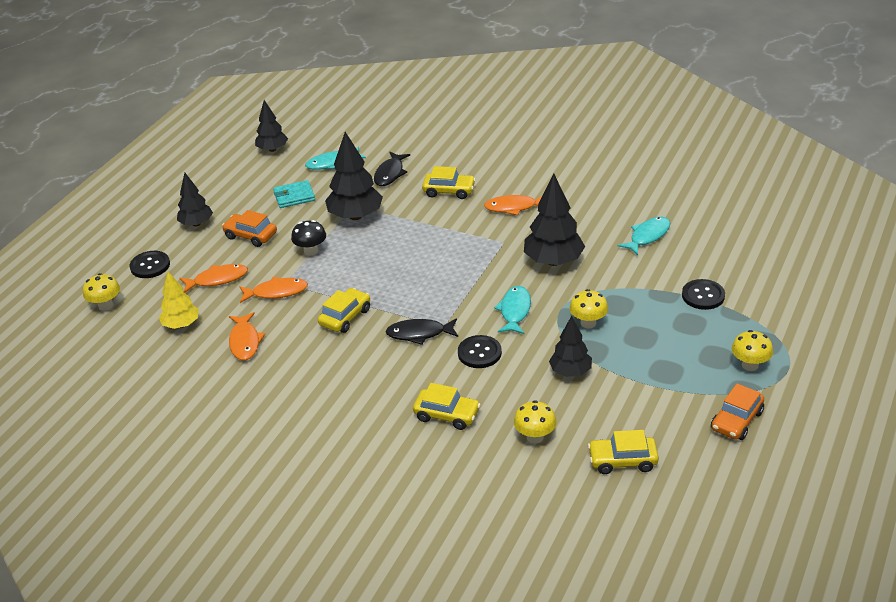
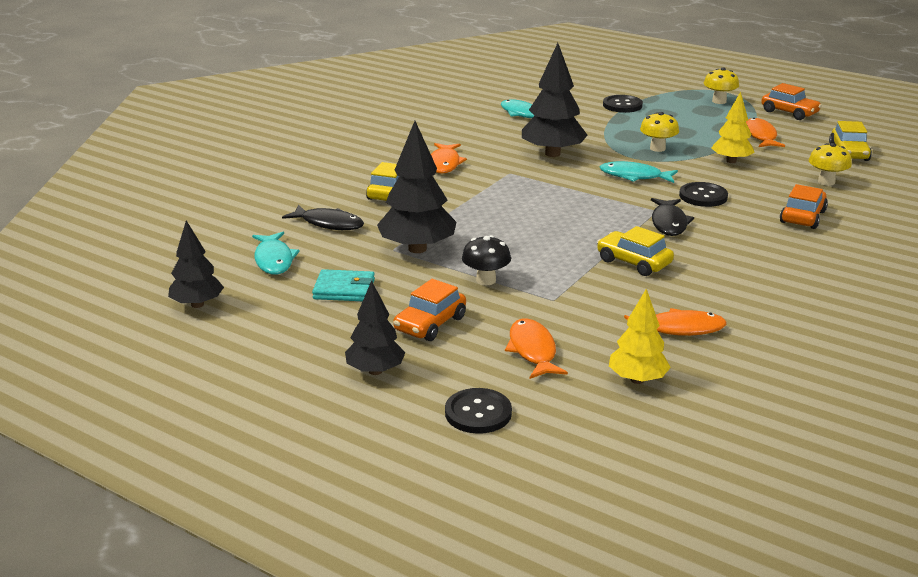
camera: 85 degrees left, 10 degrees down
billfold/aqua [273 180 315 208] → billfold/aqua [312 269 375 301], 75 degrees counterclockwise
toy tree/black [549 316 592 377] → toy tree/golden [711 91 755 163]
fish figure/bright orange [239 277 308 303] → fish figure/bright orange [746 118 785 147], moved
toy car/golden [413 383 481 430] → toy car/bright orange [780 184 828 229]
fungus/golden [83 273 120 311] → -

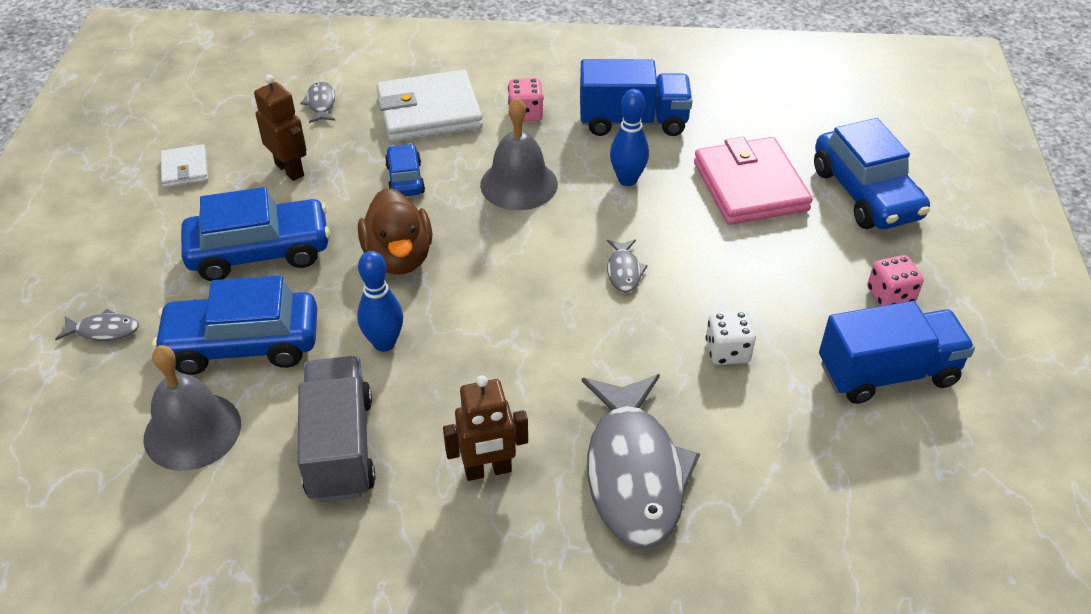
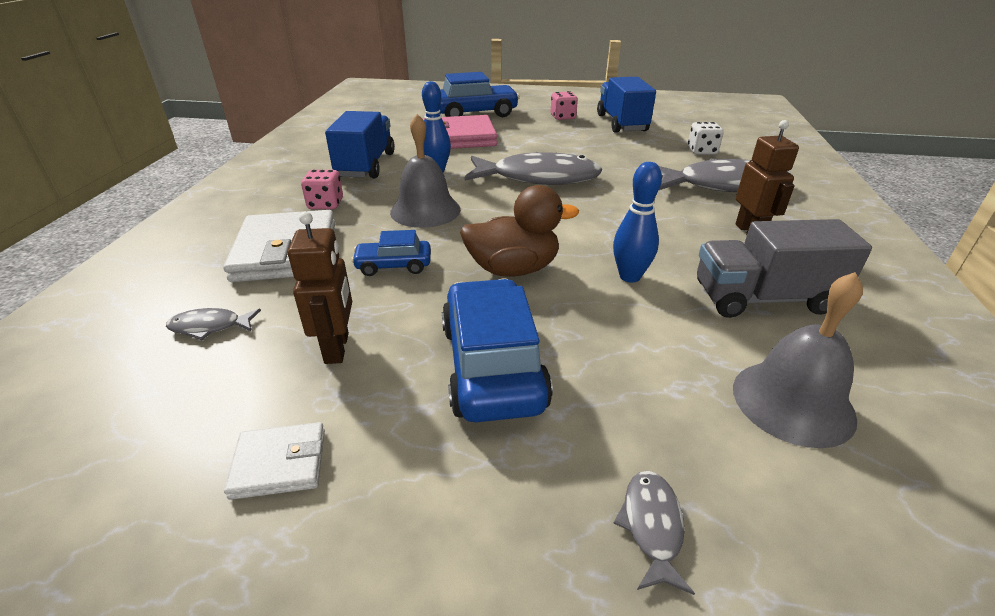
camera: 85 degrees left, 10 degrees down
toy robot/dark brown [254 75 306 181] → toy robot/dark brown [287 212 352 364], 120 degrees clockwise
fish figure/ash-grey [607 239 648 292] → fish figure/ash-grey [465 152 602 185], x2.38
dice/pure white [706 310 756 365] → dice/pure white [688 122 724 154], moved
toy car/blue [152 275 317 375] → -

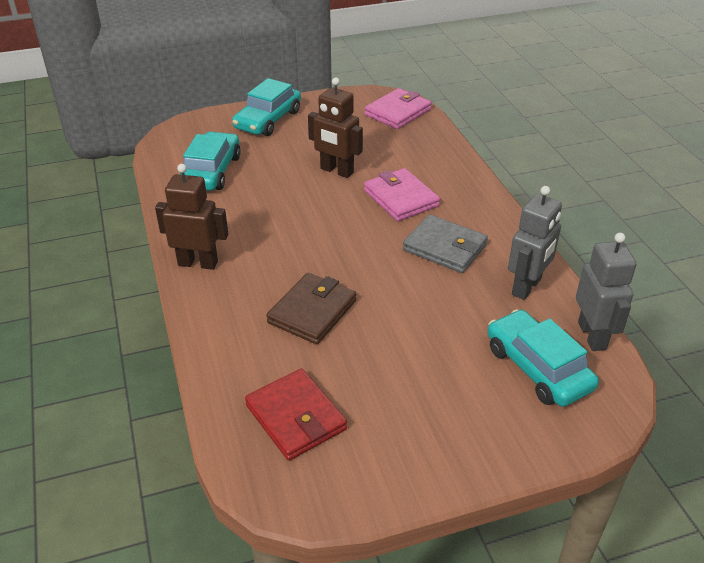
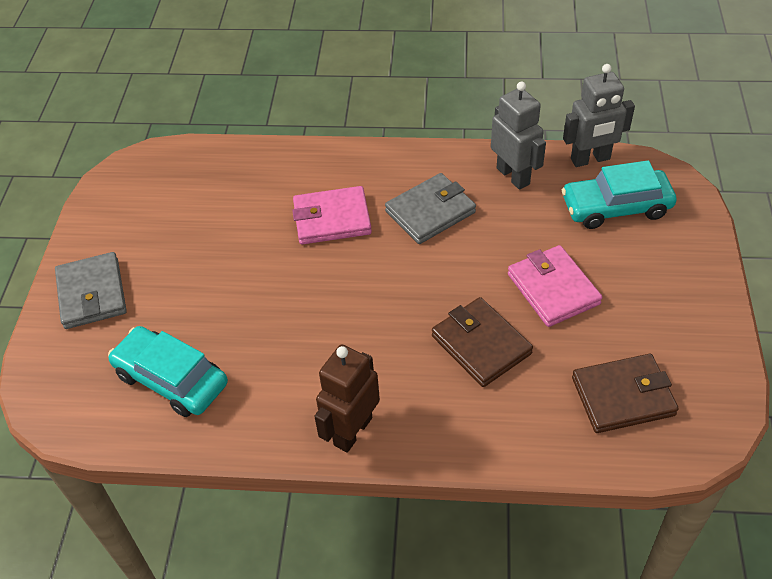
camera: 65 degrees left, 10 degrees up
toy car/aqua [232 78 301 136] → billfold/ash-grey [55 252 127 329]
billfold/rosy [364 88 432 129] → billfold/rosy [508 245 602 327], moved
toy robot/ash-grey [576 233 637 351] → toy robot/ash-grey [563 64 635 167], 150 degrees clockwise
billfold/scarlet [245 368 347 461] → billfold/dark brown [572 354 678 433]
toy robot/dark brown [308 77 363 178] → -

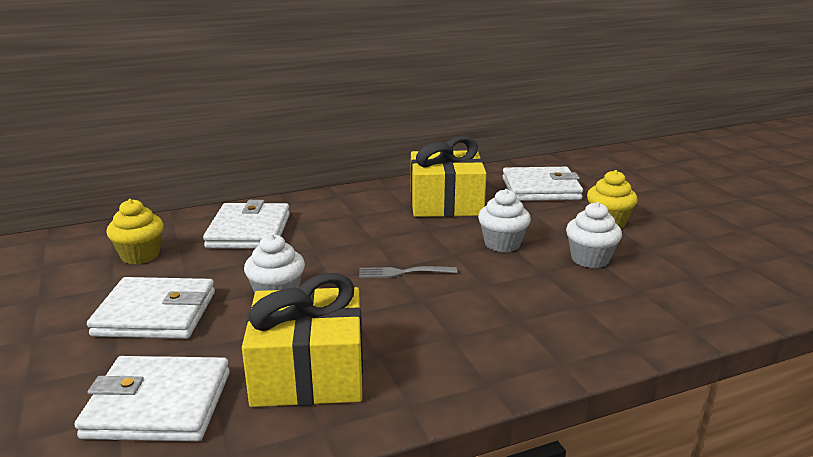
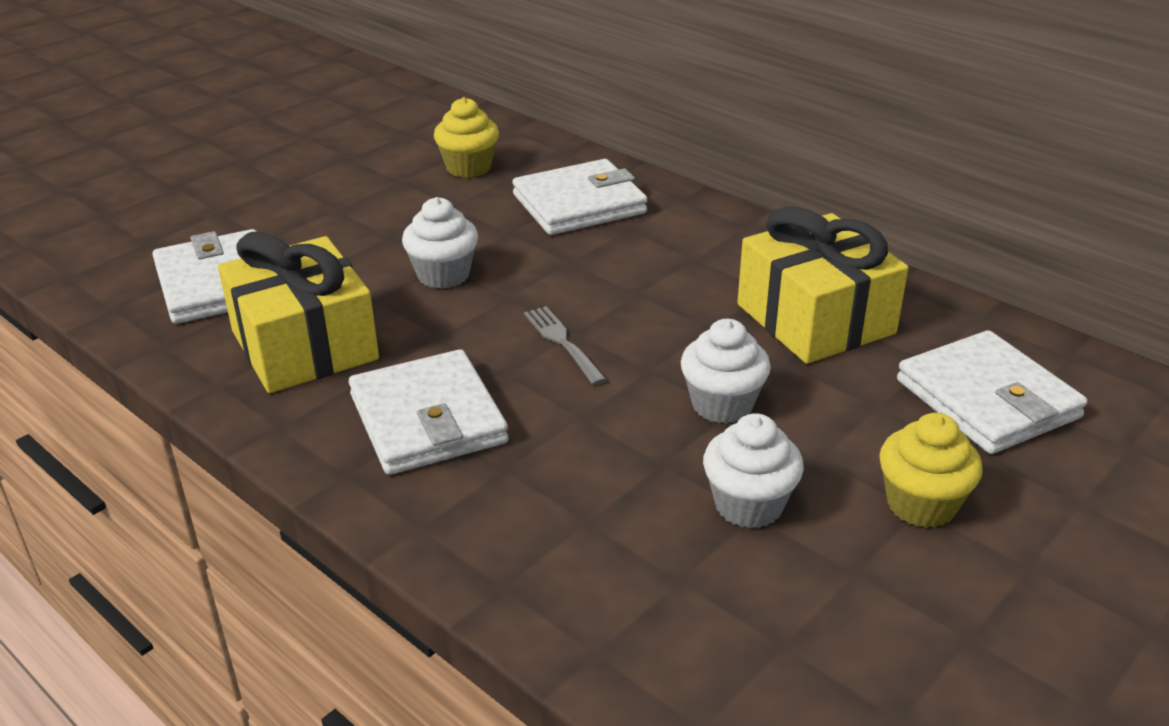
camera: 65 degrees right, 10 degrees up
billfold/pure white [87 277 215 339] → billfold/pure white [349 349 508 475], moved

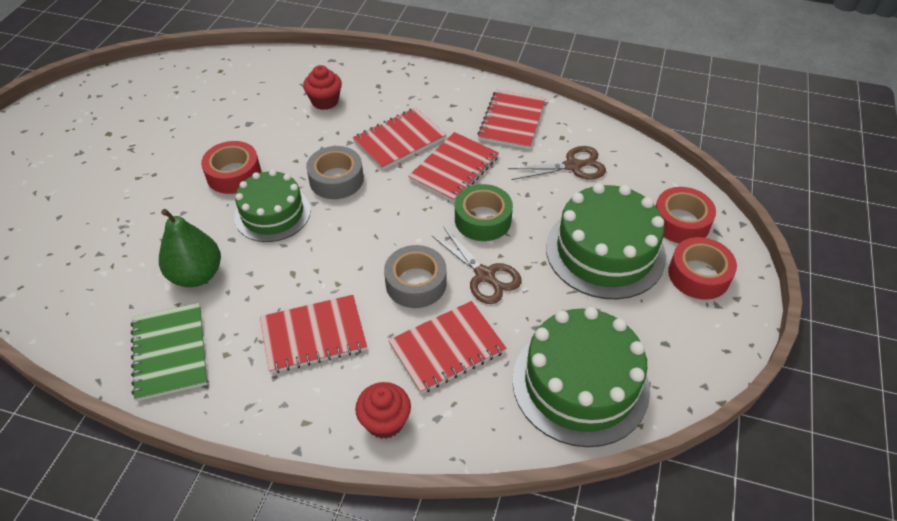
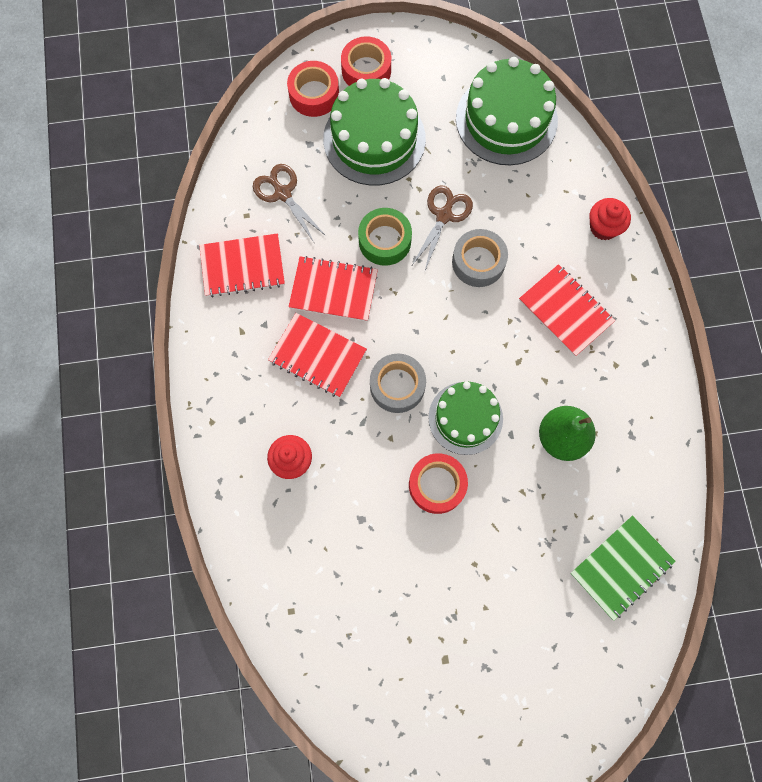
camera: 115 degrees left, 25 degrees up
notebook/green [131 303 207 401] → notebook/green [570 515 676 621], moved
notebook/scarlet [388 301 507 394] → -

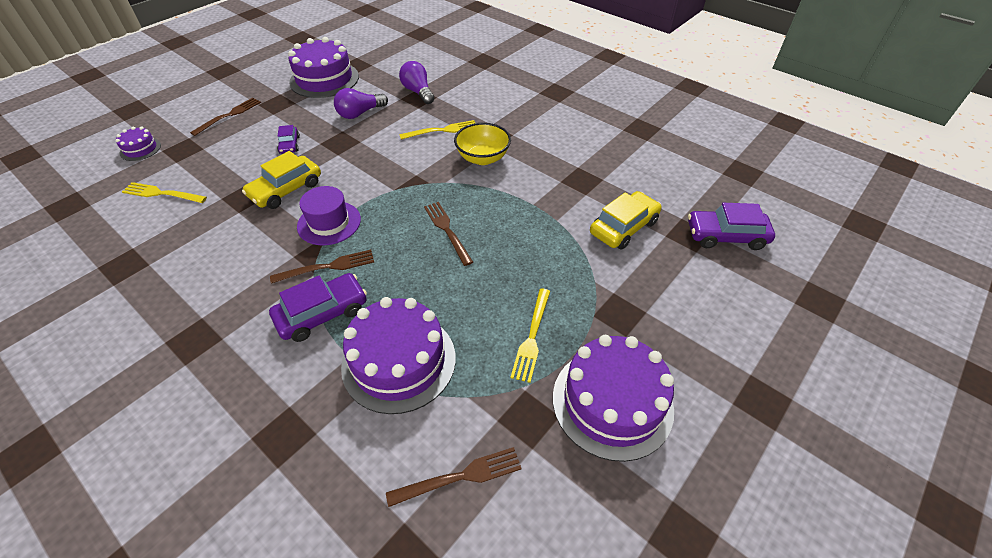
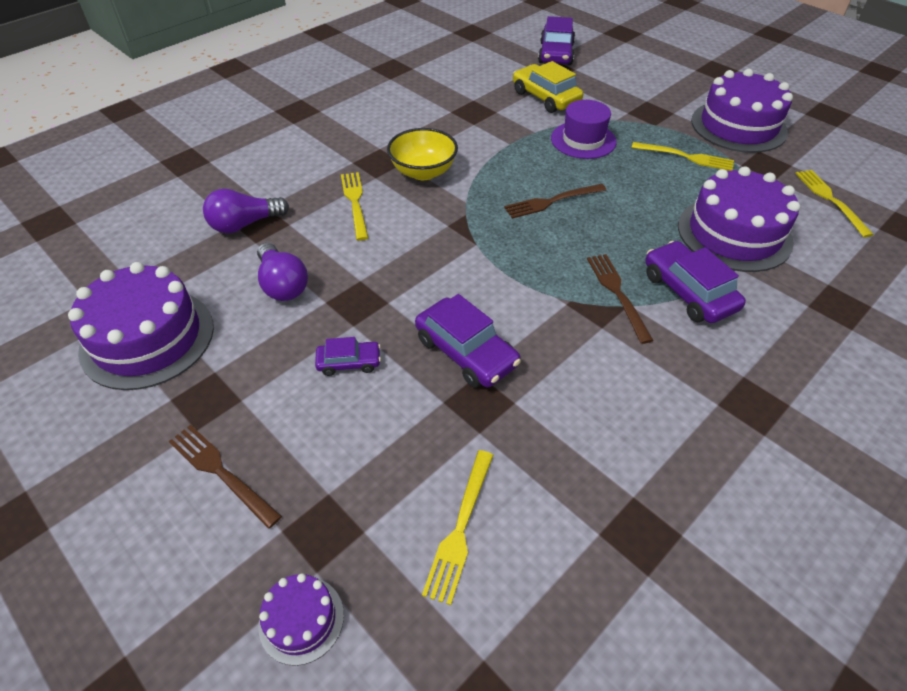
camera: 85 degrees left, 0 degrees up
toy car/golden [242 151 321 209] → toy car/violet [415 294 521 388]
hat/violet [297 186 361 245] → hat/violet [551 100 617 159], moved
fork/dark brown [386 447 522 507] → fork/golden [795 170 874 237]

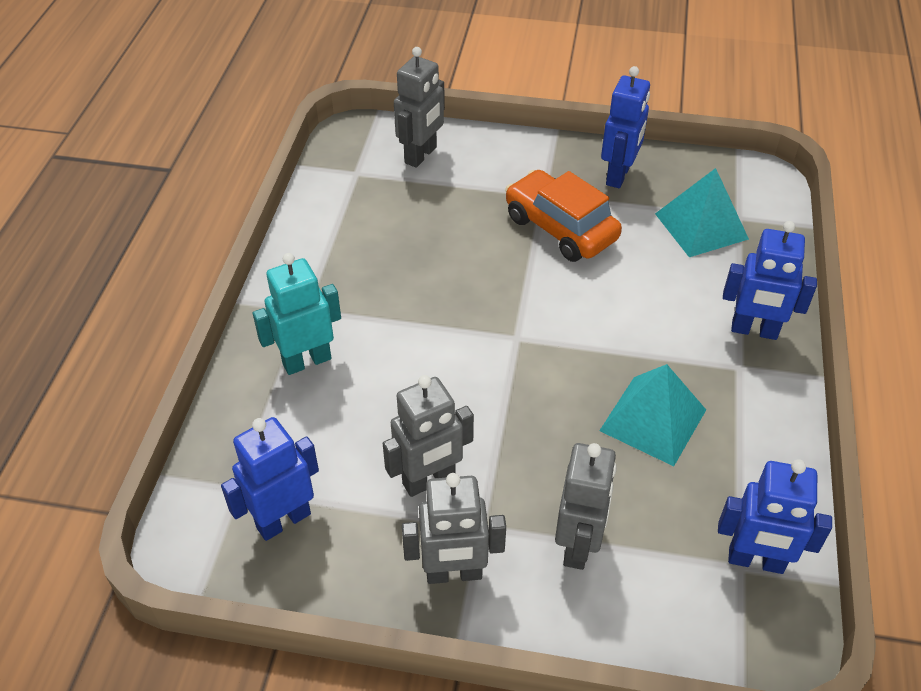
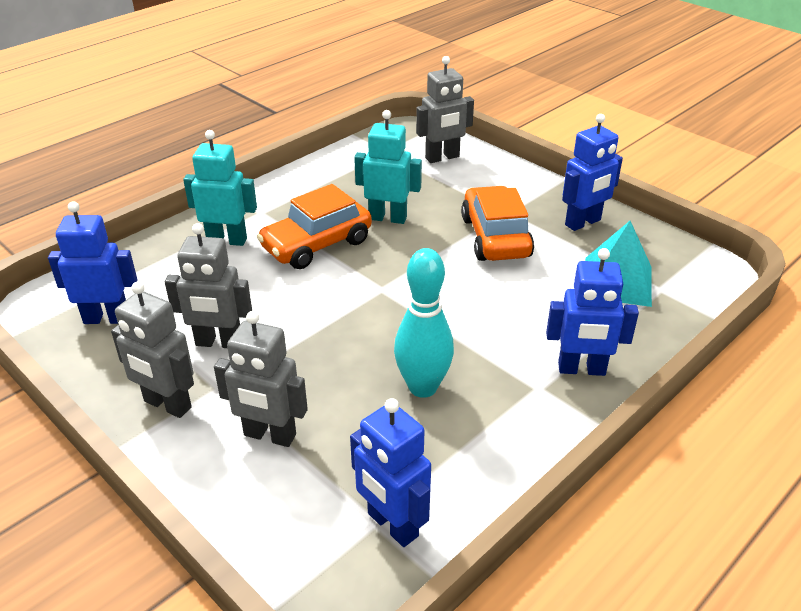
camera: 35 degrees right, 10 degrees down
toy robot/ash-grey [555 443 617 570] → toy robot/ash-grey [214 311 308 447], 60 degrees clockwise
- → toy car/bright orange [257 184 372 269]
- → toy robot/aqua [354 110 422 224]
pyramid shape/aqua [599 364 706 466] → bowling pin/aqua [394 248 454 398]
toy robot/blue [723 221 817 340] → toy robot/blue [546 248 639 376], 45 degrees counterclockwise

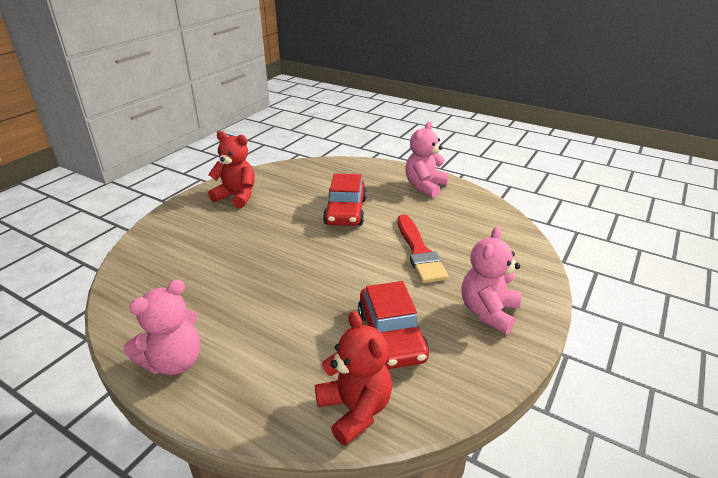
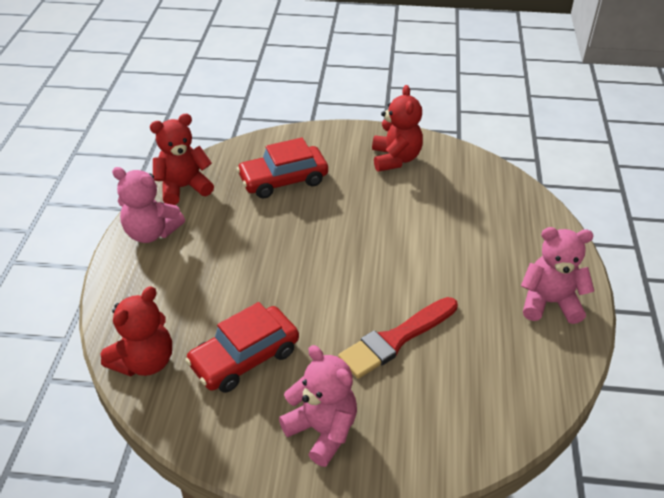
camera: 65 degrees right, 10 degrees up
- → teddy bear/scarlet [150 114 214 205]
toy car/scarlet [323 173 367 226] → toy car/scarlet [236 138 328 198], moved
teddy bear/rosy [461 226 521 334] → teddy bear/rosy [279 345 357 467], 45 degrees clockwise

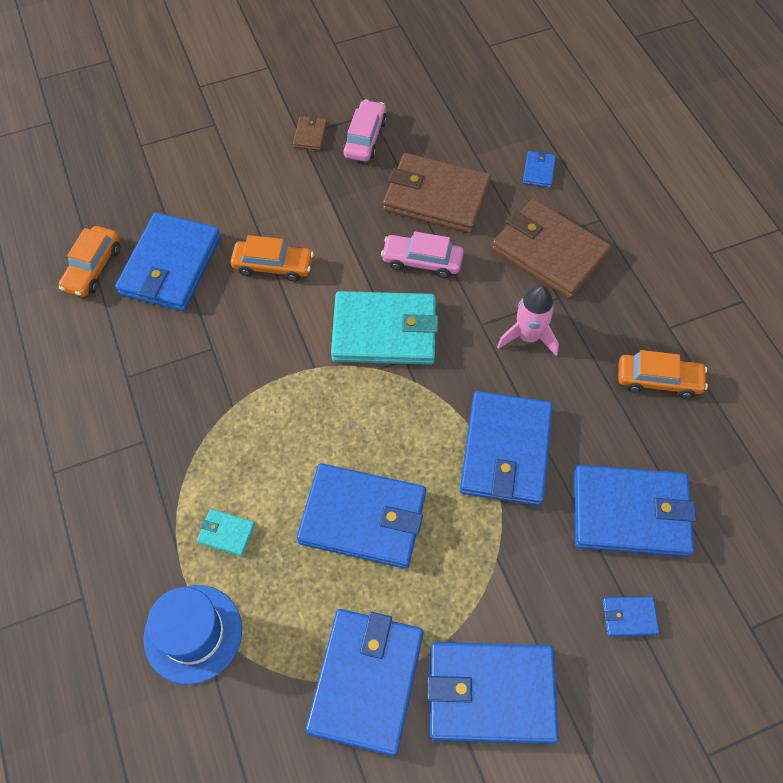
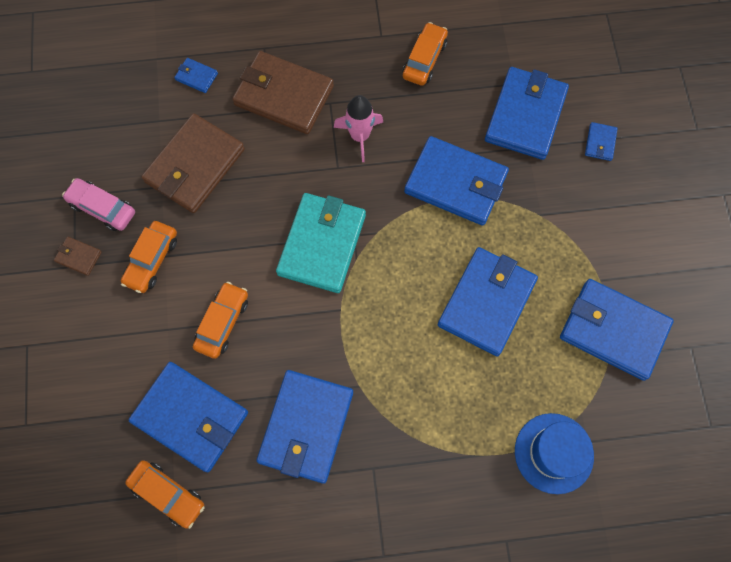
camera: 75 degrees left, 10 degrees up
- → toy car/bright orange [121 221 177 293]
billfold/dark brown [492 199 611 298] → billfold/dark brown [232 51 334 134], 60 degrees clockwise
billfold/blue [427 642 559 744] → billfold/blue [257 370 353 484], moved
billfold/aqua [197 509 255 556] → -
toy car/rosy [381 232 464 278] → -

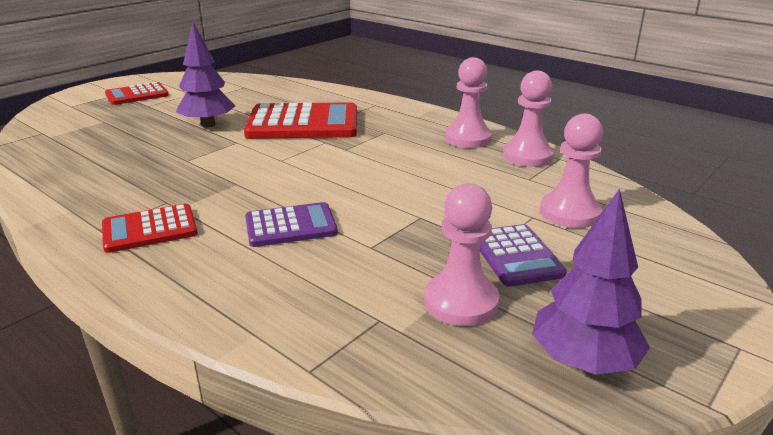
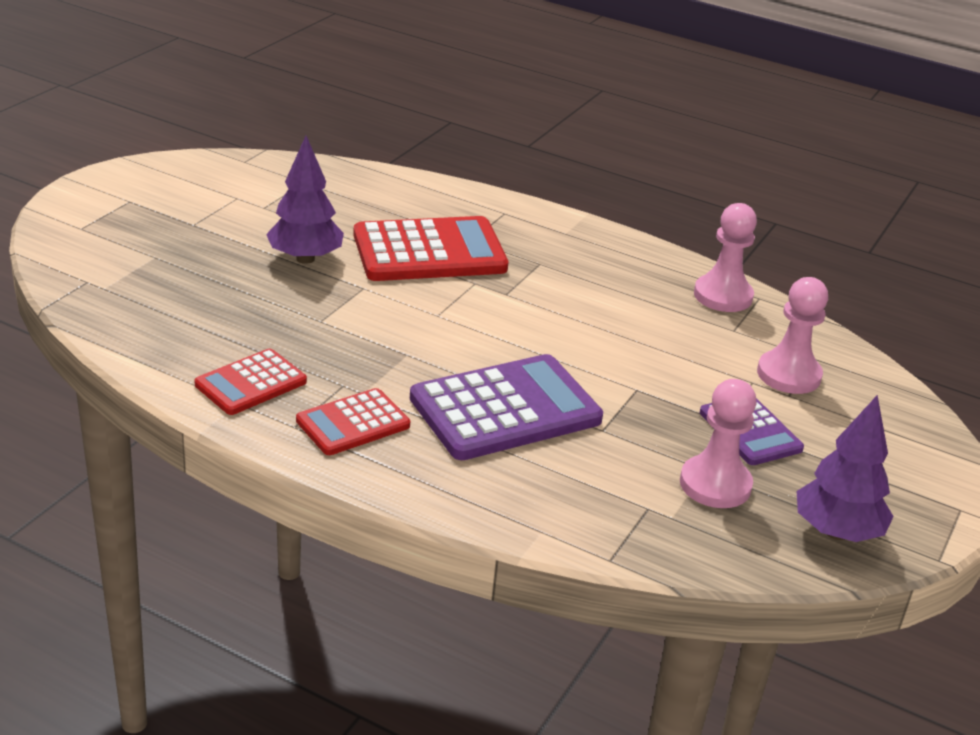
camera: 15 degrees left, 5 degrees up
adding machine/scarlet [105 82 169 105] → adding machine/scarlet [195 349 307 415], moved
adding machine/violet [245 202 338 247] → adding machine/violet [410 354 603 460], x1.75
pawn/rosy [445 57 492 148] → -

